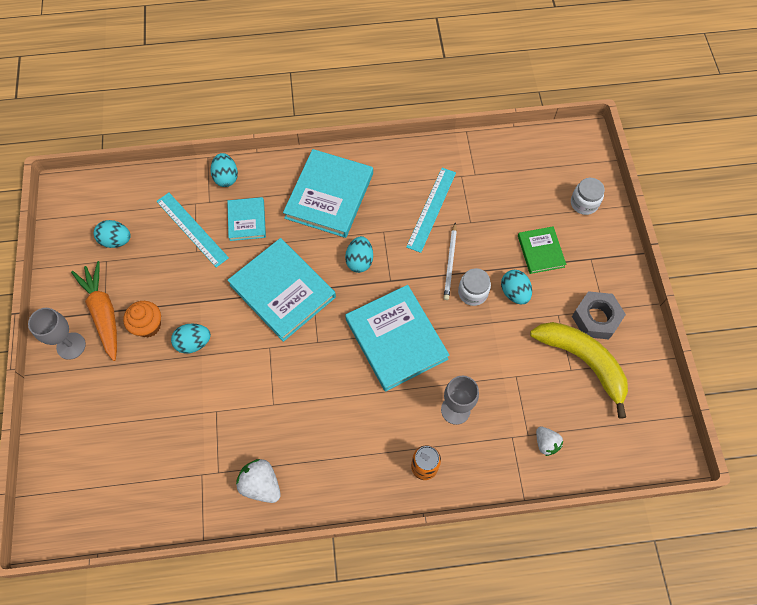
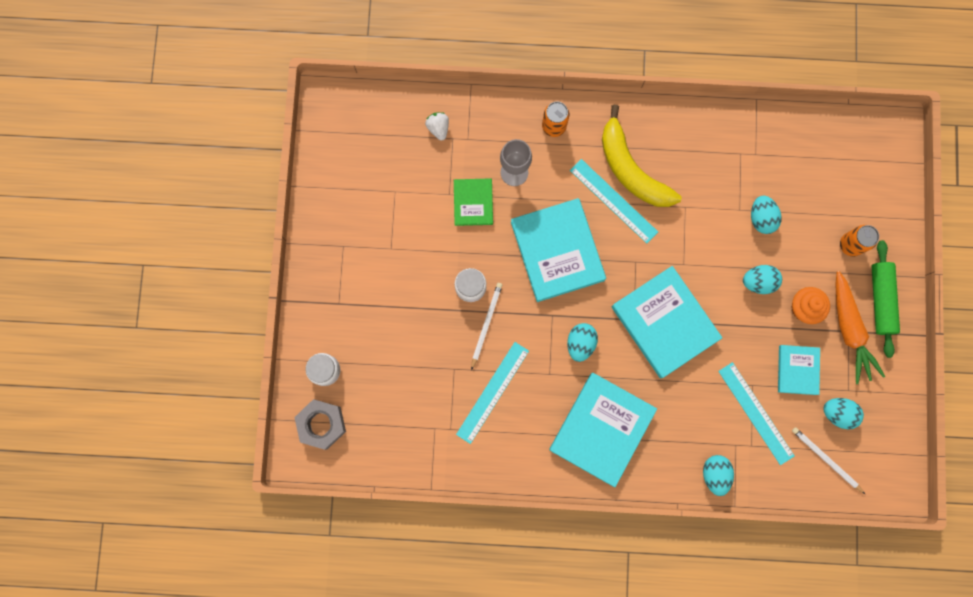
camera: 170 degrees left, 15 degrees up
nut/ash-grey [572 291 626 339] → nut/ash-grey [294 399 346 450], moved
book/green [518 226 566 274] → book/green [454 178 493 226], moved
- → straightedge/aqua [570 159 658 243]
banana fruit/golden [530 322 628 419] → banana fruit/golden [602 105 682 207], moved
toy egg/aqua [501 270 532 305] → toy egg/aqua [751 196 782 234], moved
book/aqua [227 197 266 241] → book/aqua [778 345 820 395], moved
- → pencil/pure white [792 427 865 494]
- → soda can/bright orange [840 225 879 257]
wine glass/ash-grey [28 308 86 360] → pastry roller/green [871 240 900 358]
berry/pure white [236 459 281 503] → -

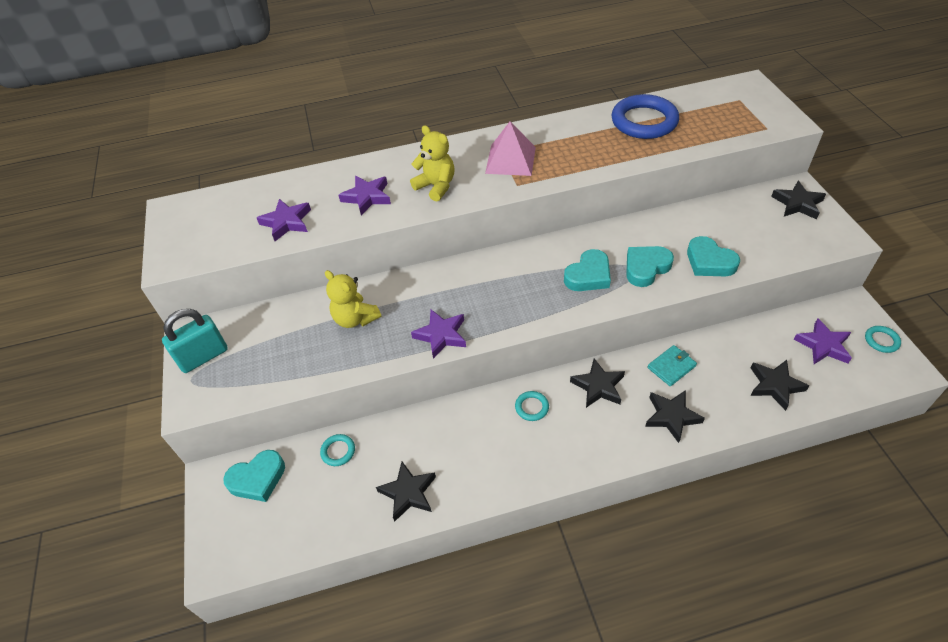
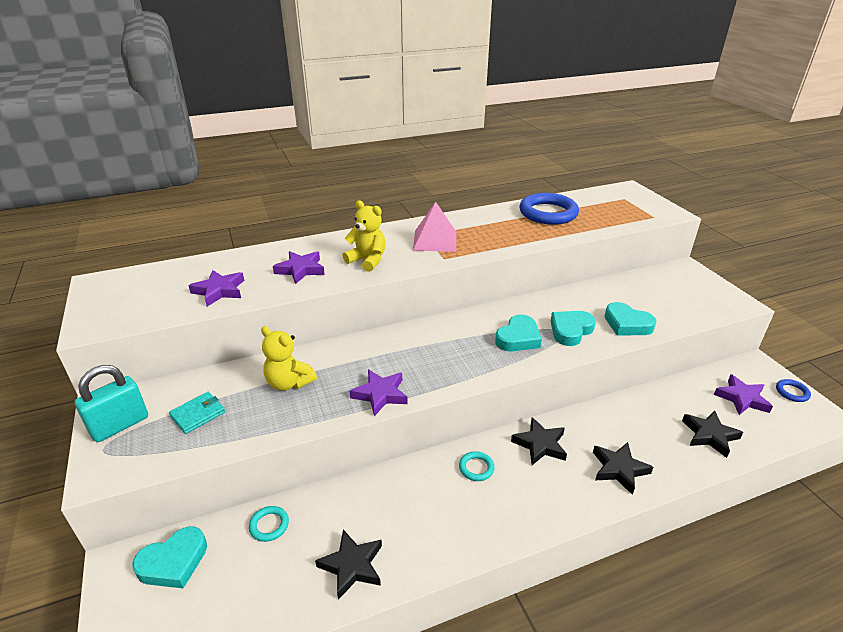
camera: 10 degrees left, 15 degrees down
billfold/aqua [648 345 697 386] → billfold/aqua [169 392 225 434], moved
hoop/aqua [865 326 901 353] → hoop/blue [776 379 811 402]
star/black [771 181 826 219] → -

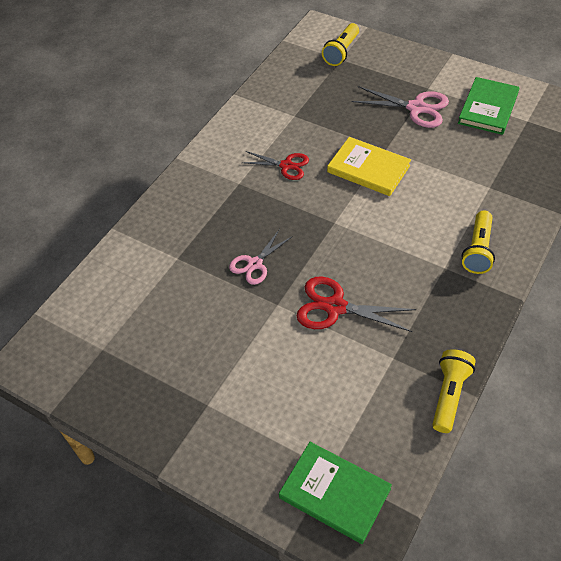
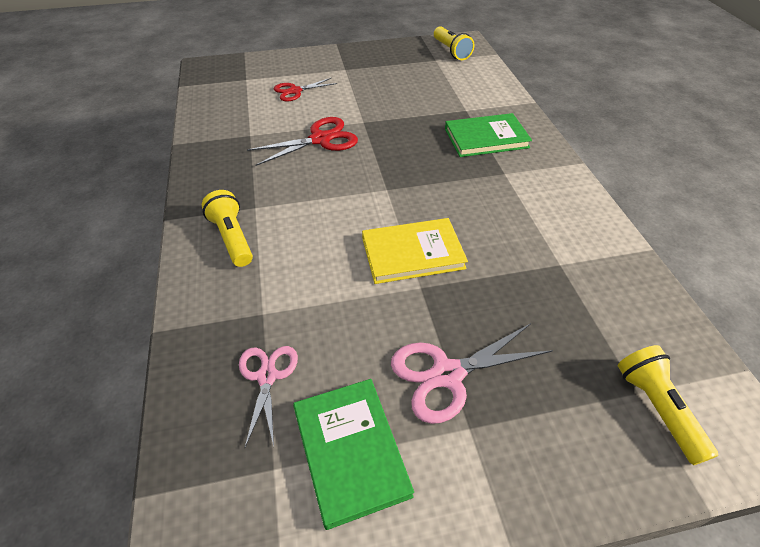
camera: 135 degrees right, 5 degrees down
pair of scissors/rosy [229 229 293 285] → pair of scissors/rosy [239 346 298 447], moved
pair of scissors/scarlet [241 151 309 180] → pair of scissors/scarlet [274 78 337 101], moved
pocket torch/golden [432 349 476 433] → pocket torch/golden [434 26 474 60], moved
book/green [279 442 392 544] → book/green [445 113 532 157], moved

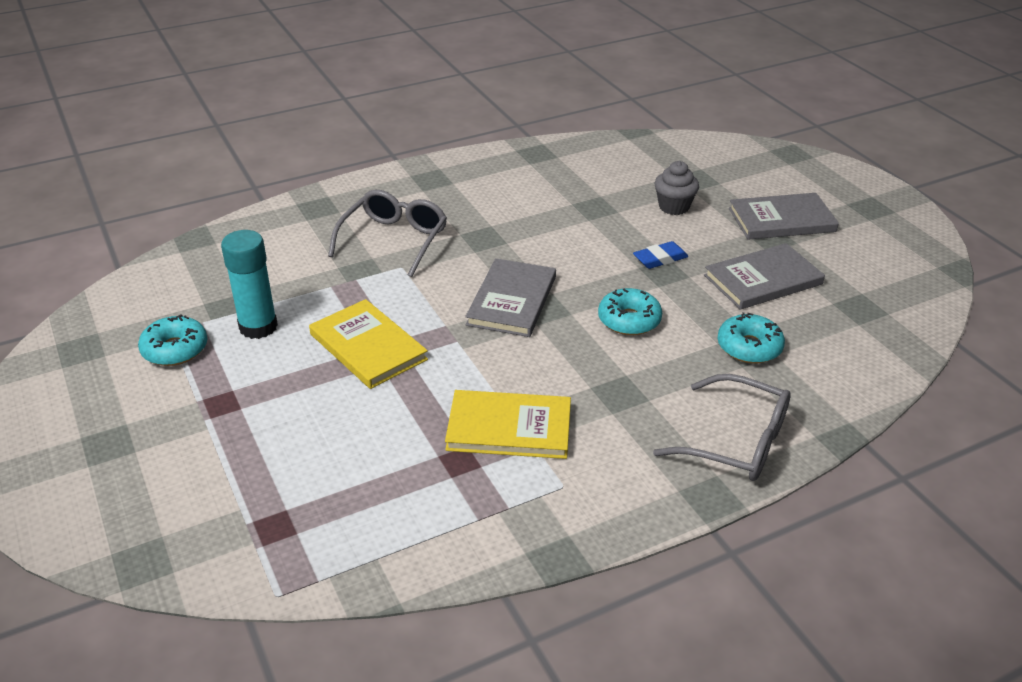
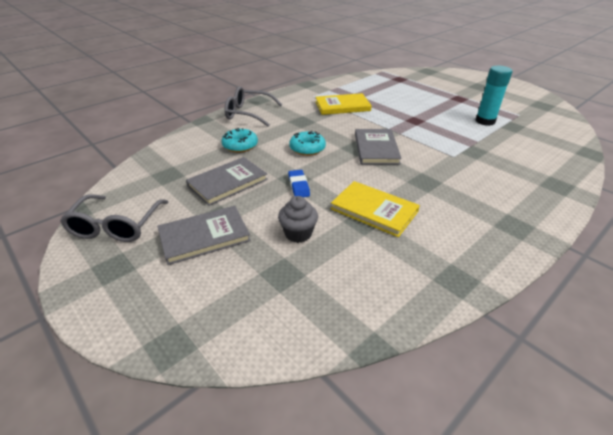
camera: 165 degrees right, 0 degrees up
glasses/ash-grey [328 189 447 277] → glasses/ash-grey [60 194 168 242], moved
gum eraser/blue [633 241 689 269] → gum eraser/blue [288 170 310 197], 60 degrees counterclockwise
book/golden [309 299 428 389] → book/golden [331 181 420 237], moved
glazed donut/aqua [138 314 208 366] → -

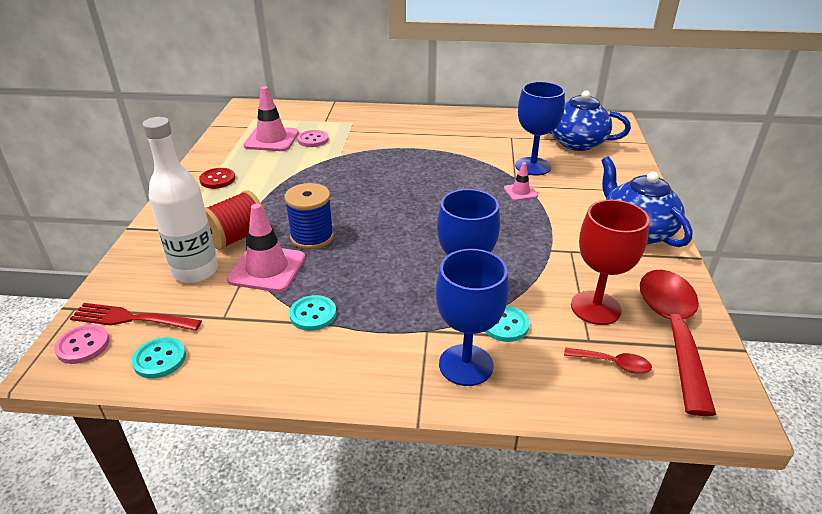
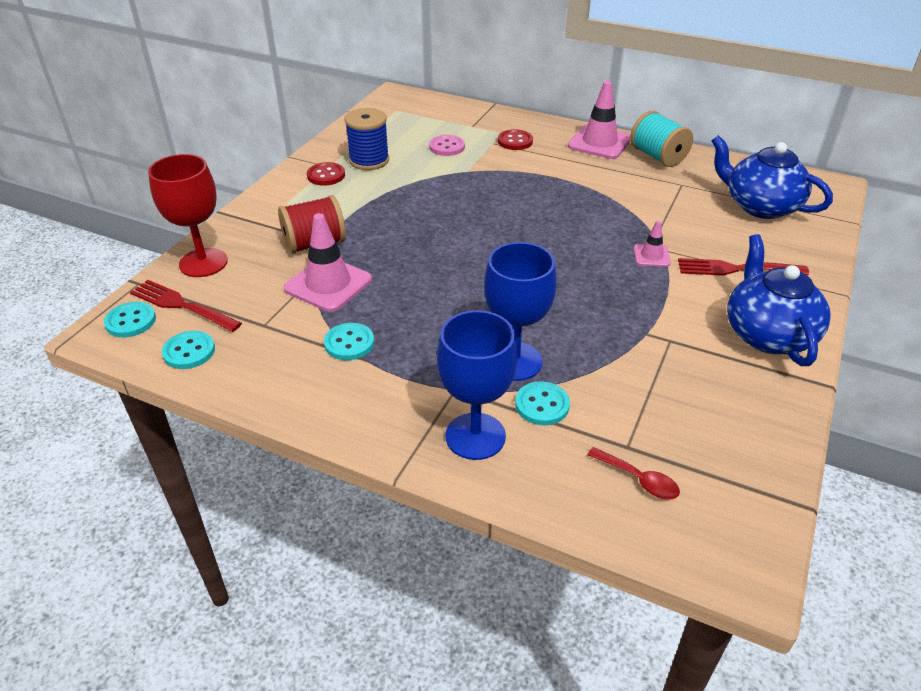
camera: 20 degrees right, 5 degrees up
button/rosy [54 324 110 364] → button/aqua [104 302 156 337]
wine glass/scarlet [571 200 650 325] → wine glass/scarlet [148 154 228 277], moved
bobbin/blue [284 183 334 250] → bobbin/blue [344 108 389 170], moved
- → button/scarlet [498 129 533 150]
road cone/rosy [243 86 299 151] → road cone/rosy [568 81 631 159], moved
- → bobbin/aqua [630 111 693 167]
- → fork/scarlet [678 258 809 276]
flask/pure white [142 117 218 283] → -
wine glass/blue [515 82 565 176] → -
spoon/scarlet [640 270 716 416] → -

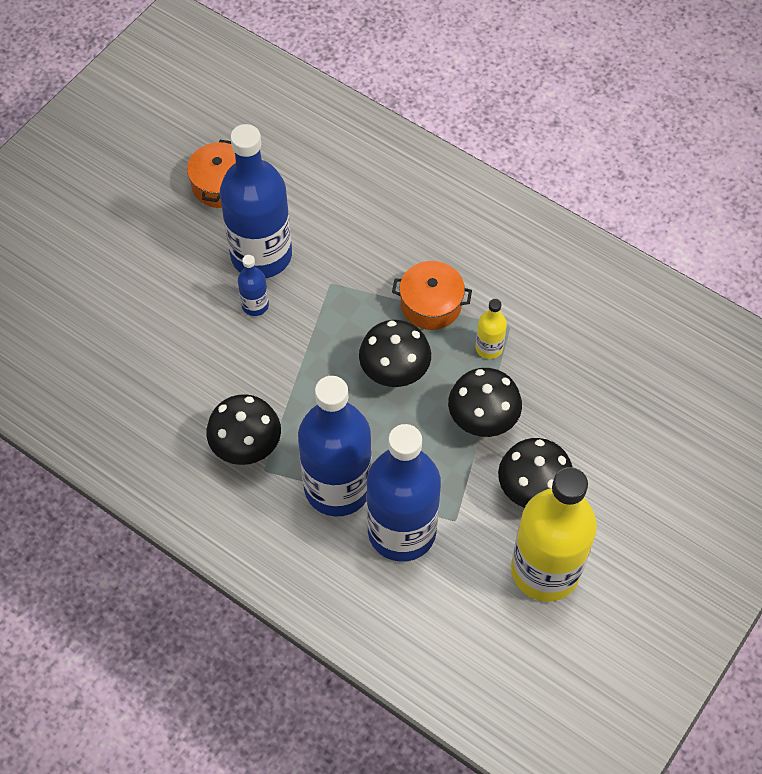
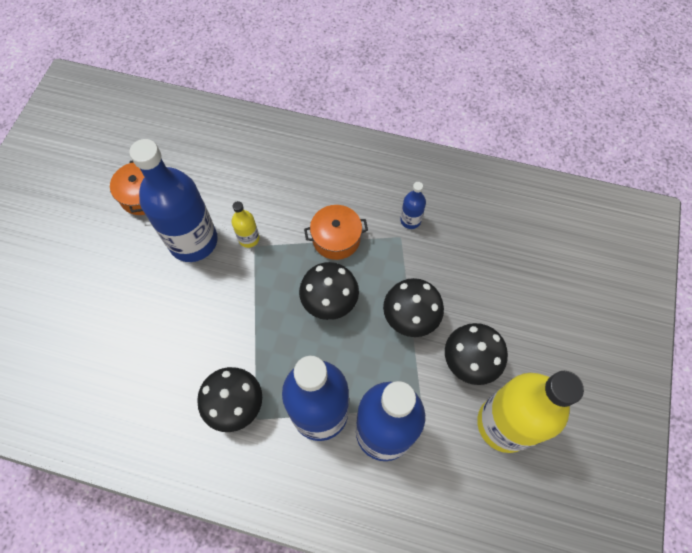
camera: 20 degrees left, 5 degrees up
flask/golden [476 299 507 359] → flask/golden [232 201 260 248], moved
flask/blue [238 255 269 316] → flask/blue [400 182 426 229], moved

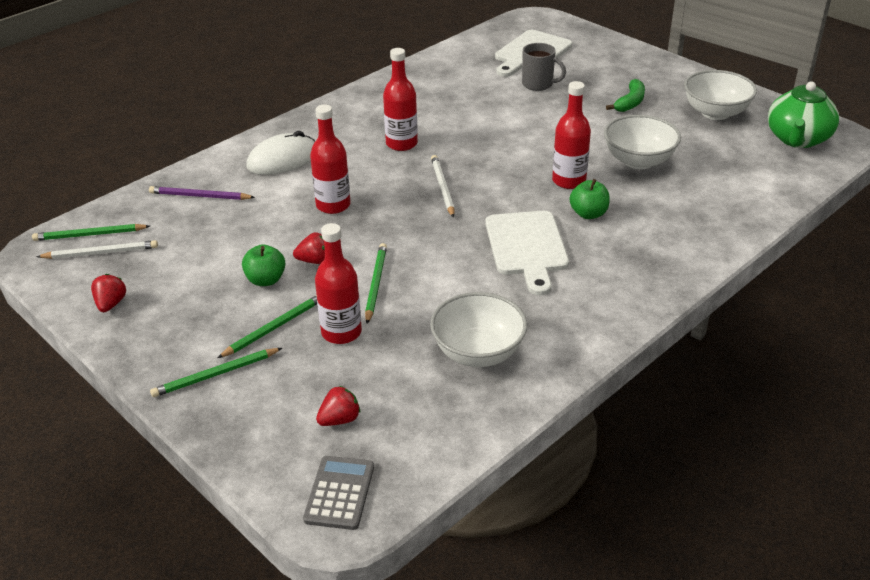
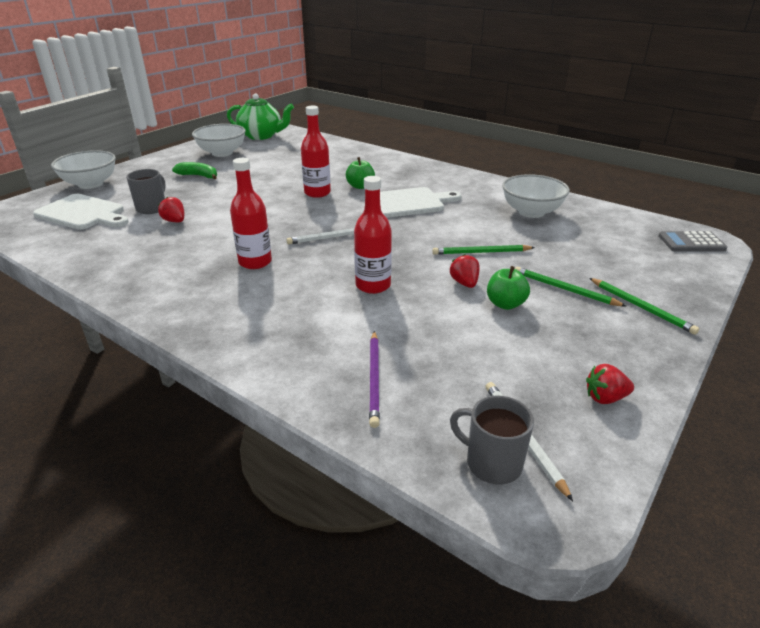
camera: 100 degrees left, 5 degrees down
serving bowl/pure white [604 115 681 169] → serving bowl/pure white [51 150 116 189], moved
berry/scarlet [316 386 360 426] → berry/scarlet [158 197 184 222], moved
pencil/green [32 224 150 241] → coffee mug/ash-grey [450 396 534 485]
PC mouse/pure white [246 131 315 175] → -
flask/scarlet [315 223 362 344] → -

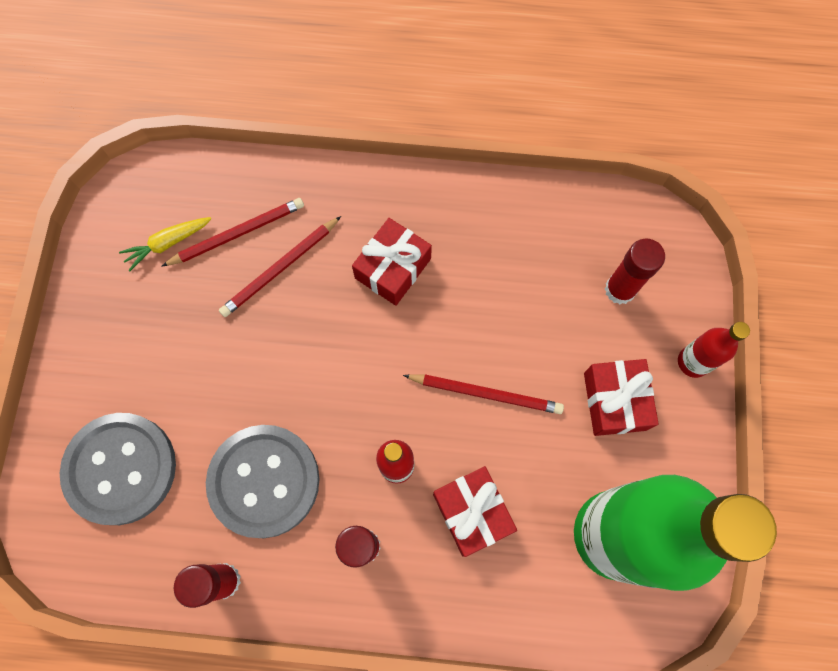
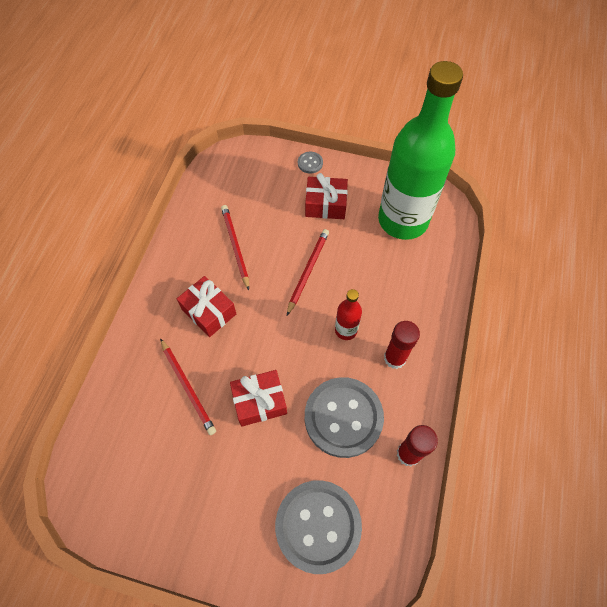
camera: 80 degrees left, 10 degrees down
pencil/scarlet [161 198 304 267] → pencil/scarlet [221 205 249 290], moved
gift/scarlet [433 466 517 557] → gift/scarlet [230 370 287 427], moved
flask/scarlet [678 322 750 378] → button/ash-grey [298 152 323 174]
toy carrot/golden [119 217 211 271] → -
glue/scarlet [605 239 665 304] → -

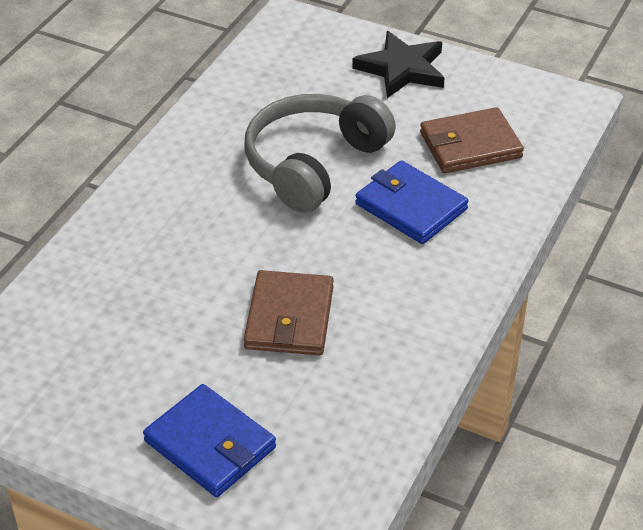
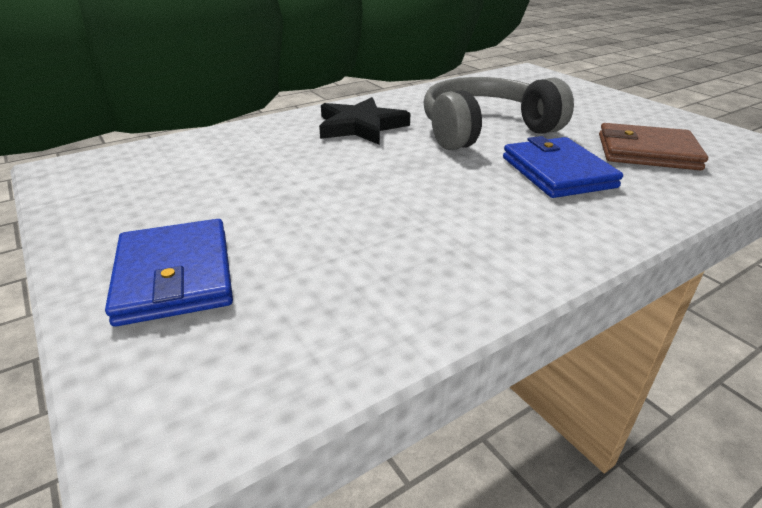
camera: 30 degrees right, 10 degrees down
star/black [352 31 445 98] → star/black [319 97 411 145], moved
billfold/dark brown [244 270 334 355] → -

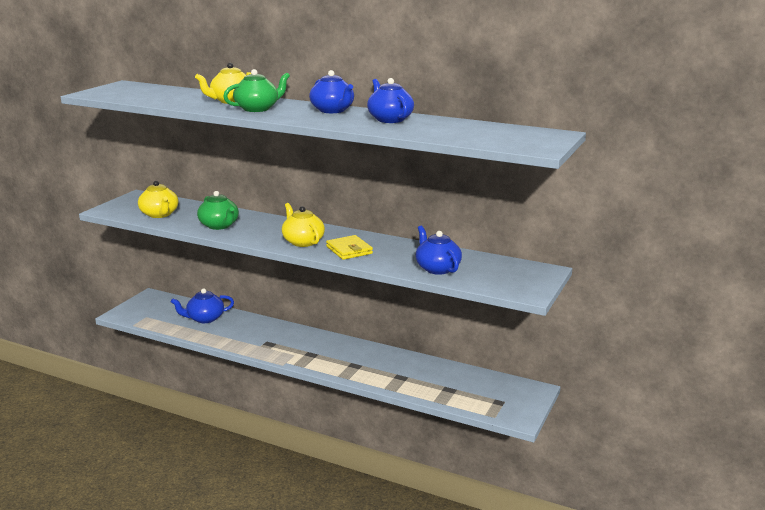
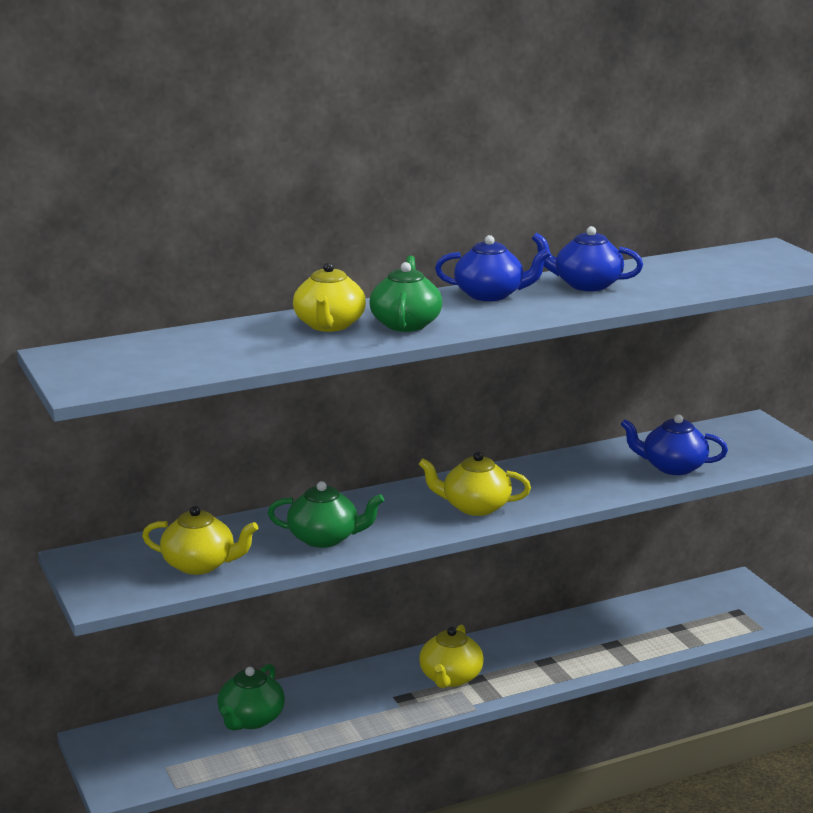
camera: 50 degrees left, 0 degrees up
teapot/blue [171 288 234 323] → teapot/green [217 664 285 731]
- → teapot/golden [419 625 484 688]
billfold/golden [326 235 373 260] → -

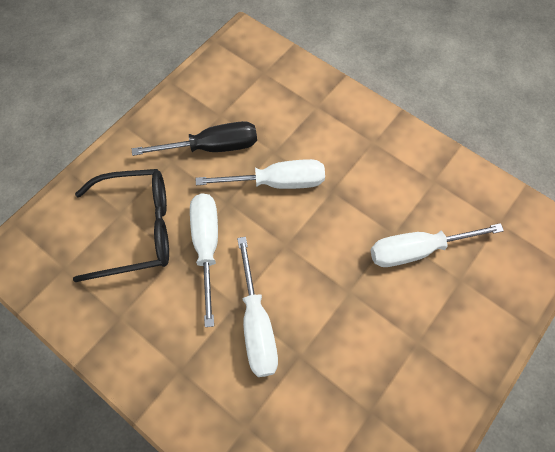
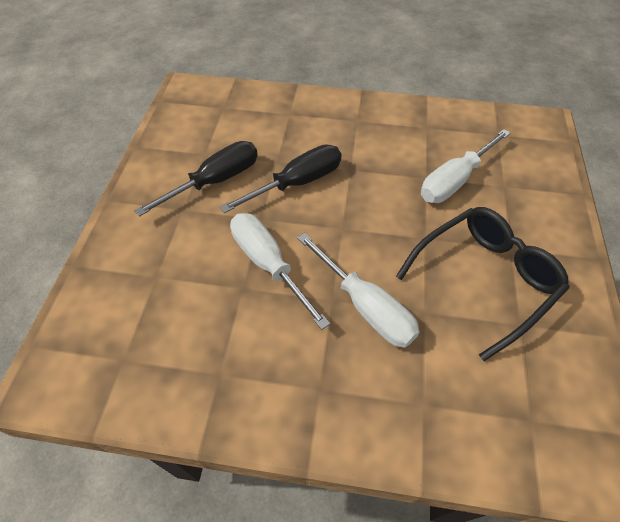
camera: 30 degrees left, 10 degrees down
screwdriver/pure white [196 159 325 189] → screwdriver/black [220 144 342 213]
glasses/black [73 169 169 282] → glasses/black [396 207 570 361], moved

